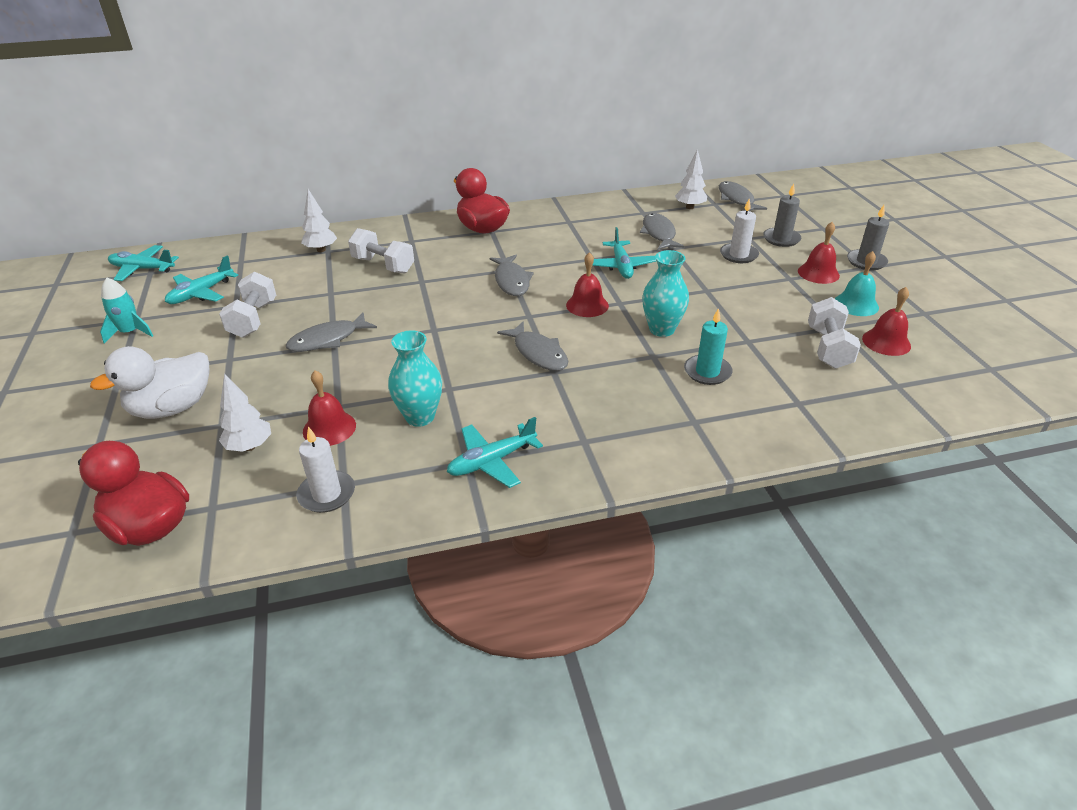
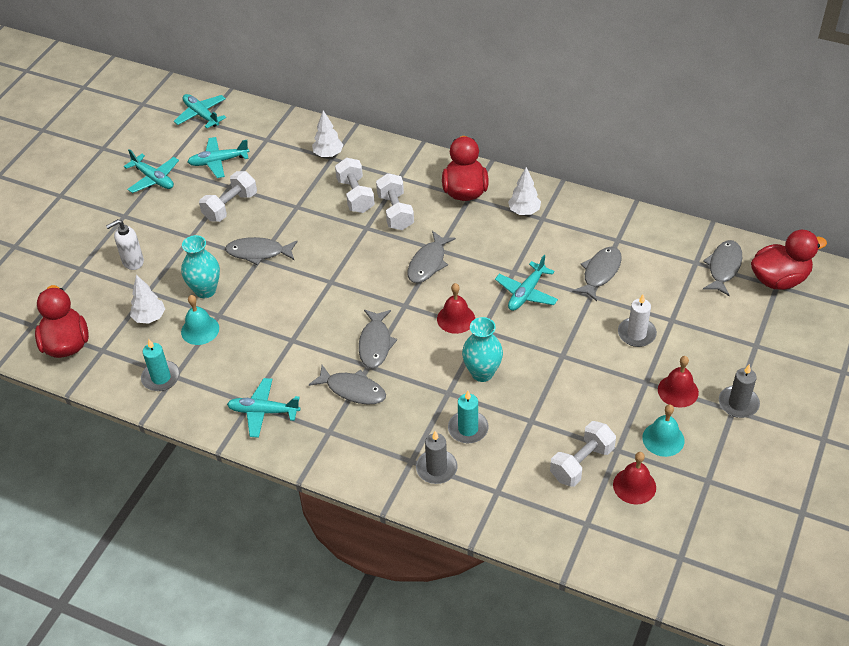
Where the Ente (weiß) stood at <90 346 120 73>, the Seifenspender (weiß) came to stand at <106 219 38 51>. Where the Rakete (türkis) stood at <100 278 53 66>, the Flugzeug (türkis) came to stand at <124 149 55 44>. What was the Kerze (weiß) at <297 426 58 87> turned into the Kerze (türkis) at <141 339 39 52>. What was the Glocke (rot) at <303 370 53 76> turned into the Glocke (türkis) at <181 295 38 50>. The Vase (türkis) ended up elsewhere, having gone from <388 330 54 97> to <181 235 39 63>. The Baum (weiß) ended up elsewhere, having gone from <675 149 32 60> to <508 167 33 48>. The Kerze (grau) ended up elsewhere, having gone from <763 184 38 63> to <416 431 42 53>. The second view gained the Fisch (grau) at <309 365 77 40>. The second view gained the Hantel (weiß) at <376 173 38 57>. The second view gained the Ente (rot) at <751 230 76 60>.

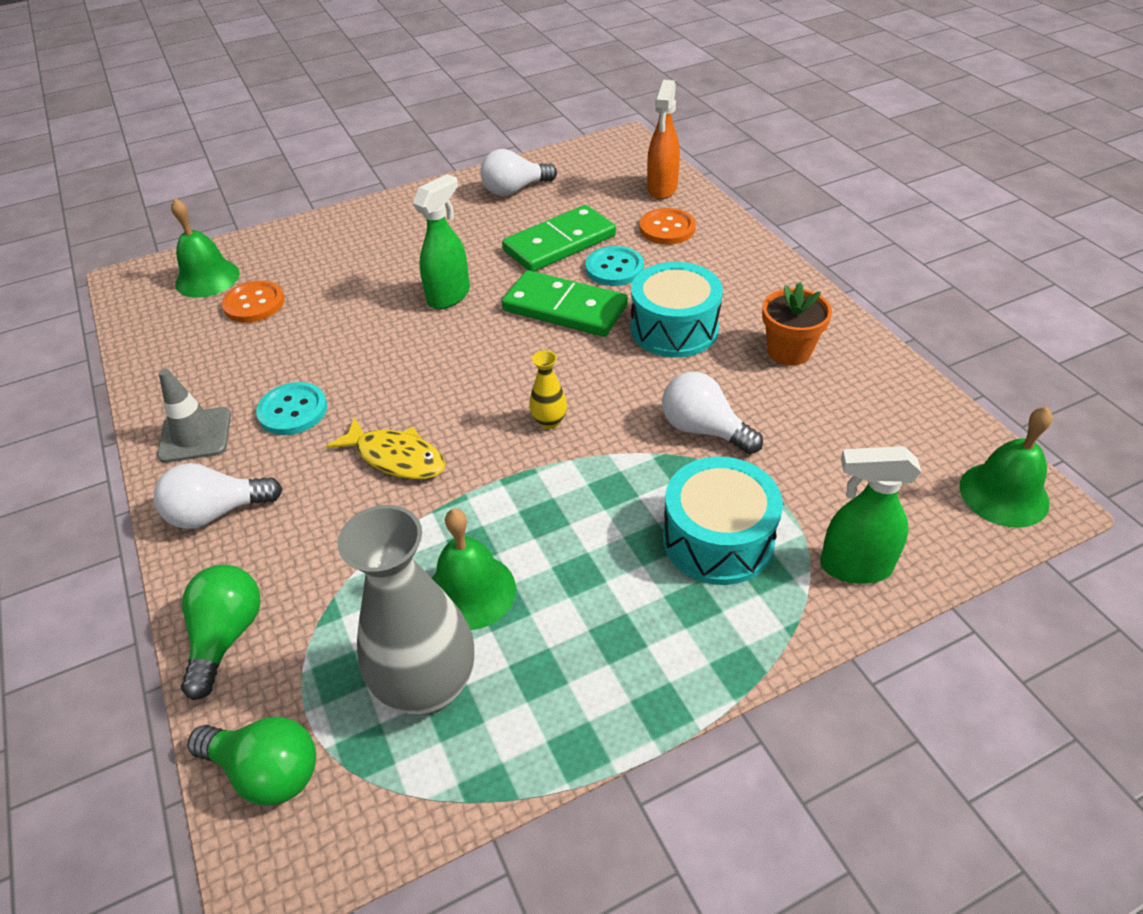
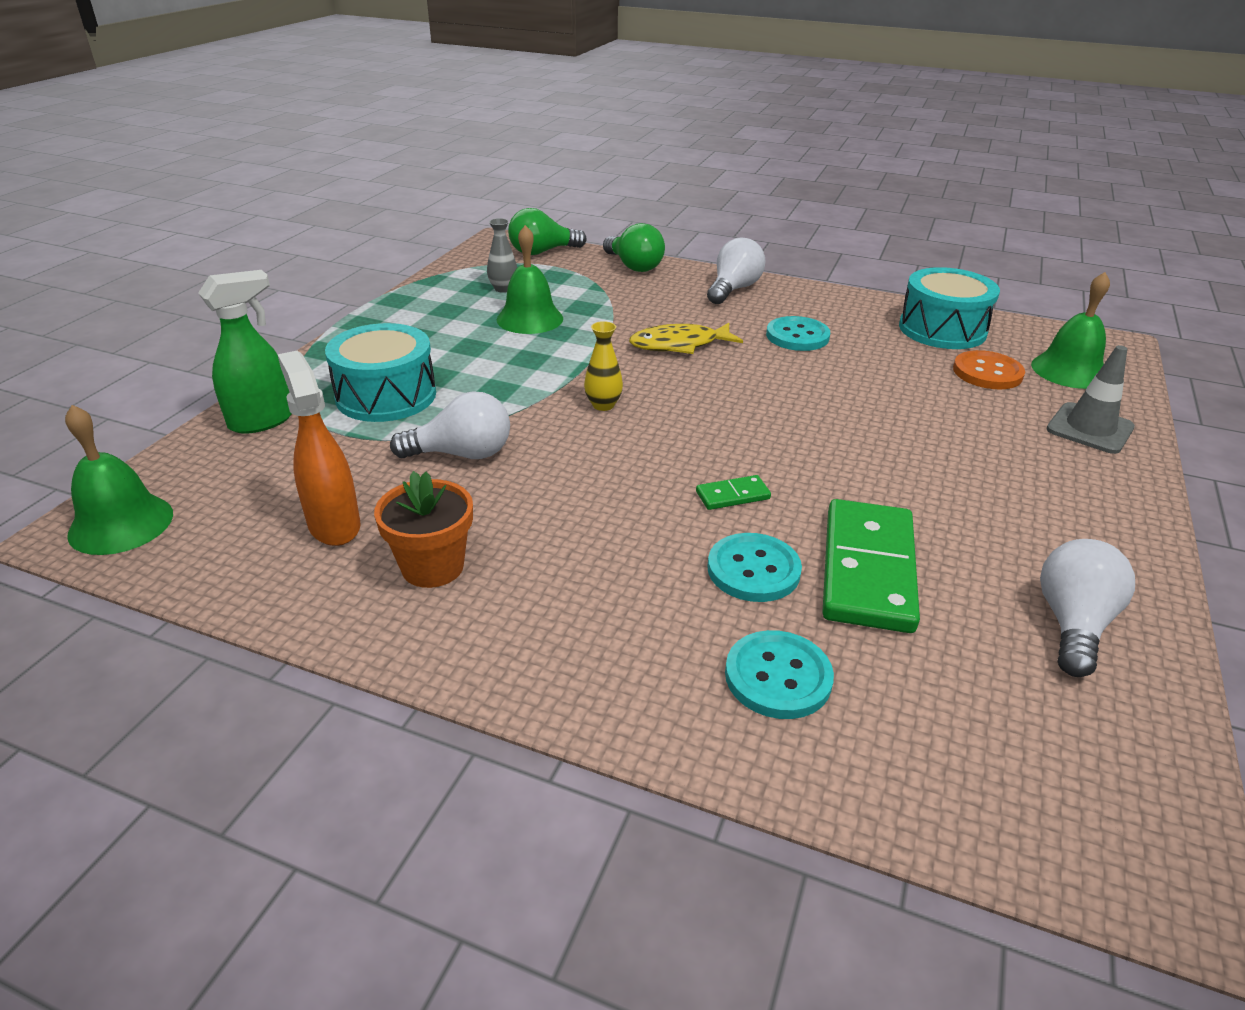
The Leitkegel (grau) ended up elsewhere, having gone from <157 369 74 94> to <1047 345 88 109>. The size of the Vase (grau) at <338 505 136 210> changed by a factor of 0.44. The second view lost the Sprühflasche (grün) at <413 174 57 135>. The size of the Dominostein (grün) at <502 270 126 67> changed by a factor of 0.44. The Trommel (türkis) ended up elsewhere, having gone from <631 262 92 96> to <899 267 101 82>. What was the Knopf (orange) at <640 208 56 36> turned into the Knopf (türkis) at <725 630 109 89>. The Sprühflasche (orange) ended up elsewhere, having gone from <647 80 33 119> to <277 351 83 195>.

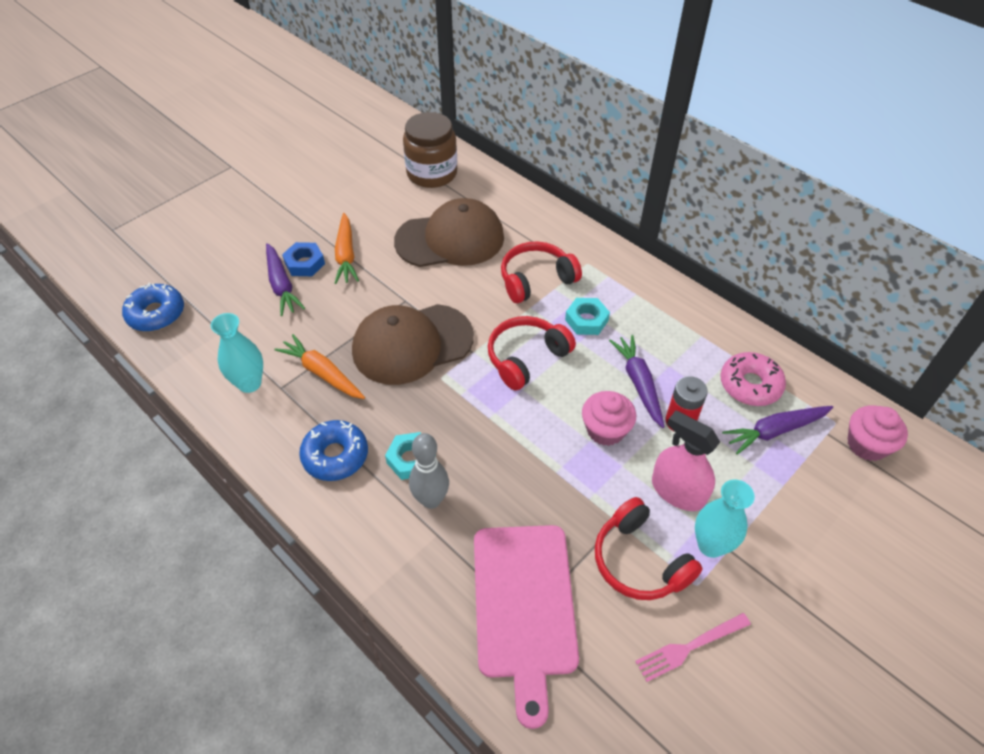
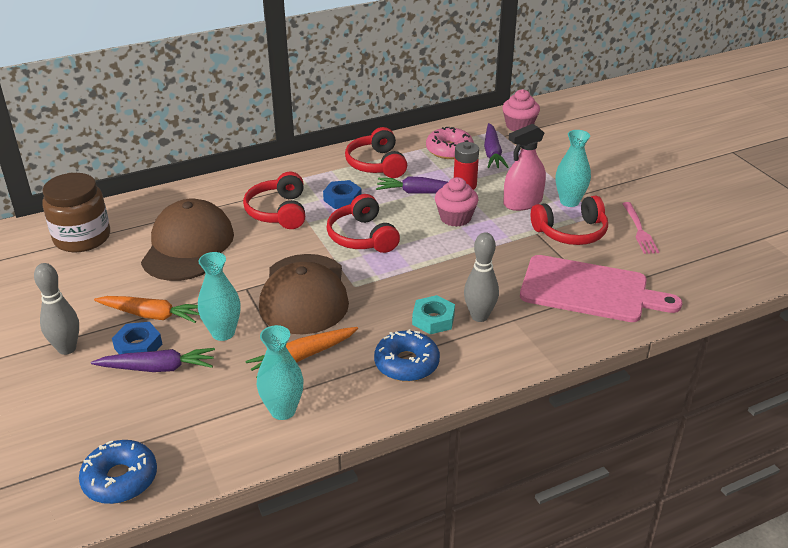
What was the Sechskantmutter (türkis) at <565 298 45 37> turned into the Sechskantmutter (blau) at <323 180 39 29>. The second view gained the Bowlingkegel (grau) at <34 263 45 92>. The second view gained the Vase (türkis) at <198 252 43 89>. The second view gained the Kopfhörer (rot) at <345 127 62 51>.

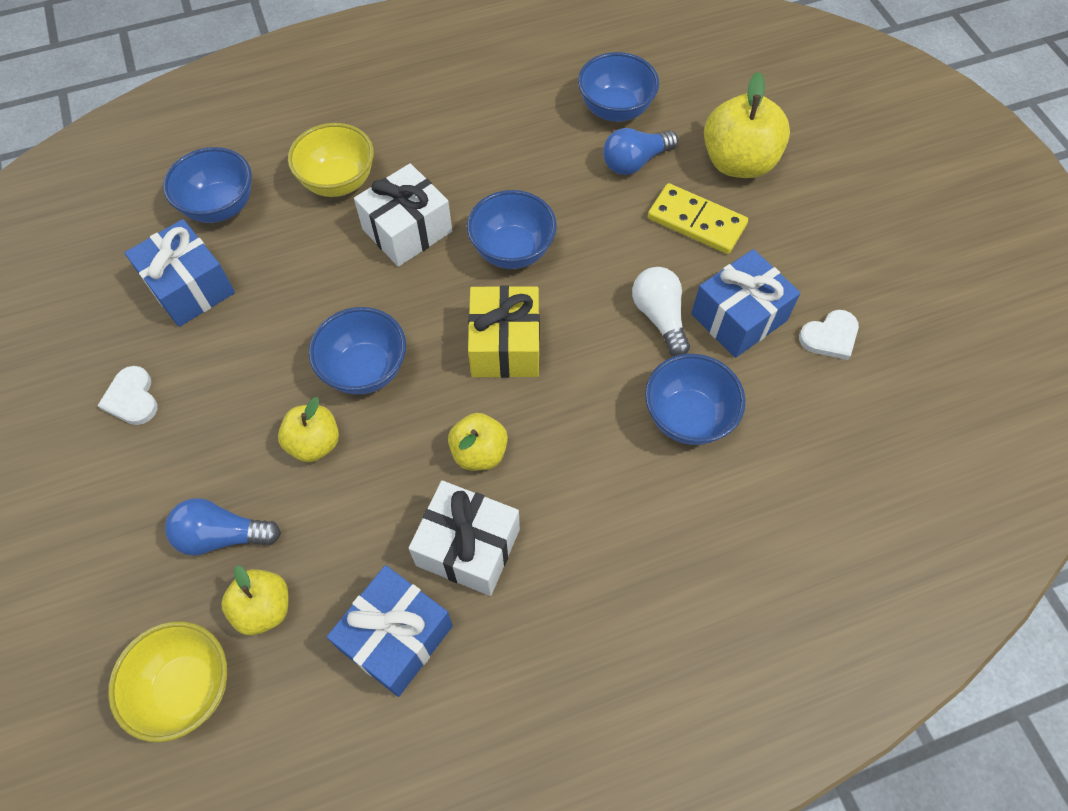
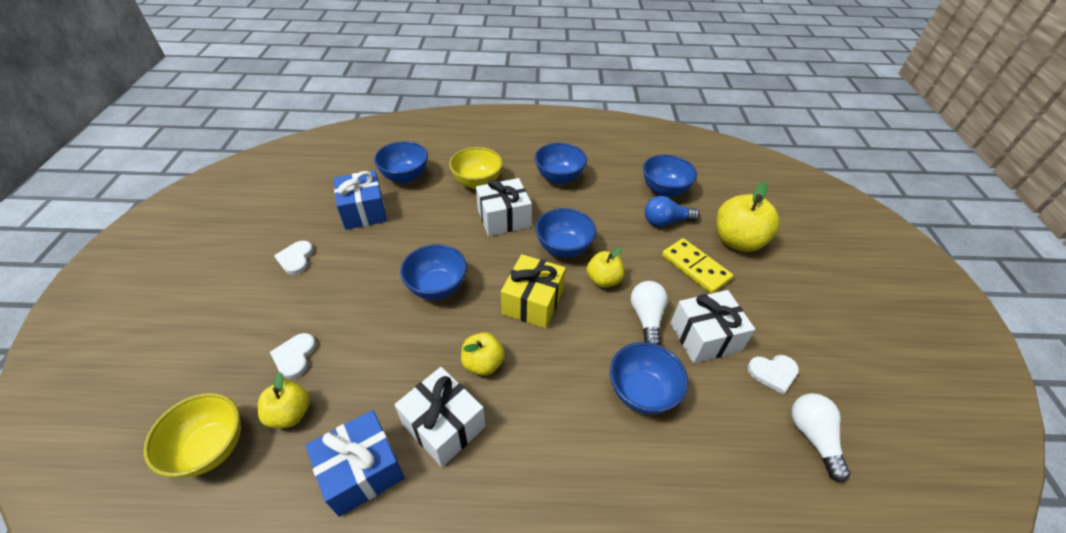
Where the Glühbirne (blau) stood at <165 498 116 58>, the Herz (weiß) came to stand at <270 333 46 46>. The Apfel (gelb) ended up elsewhere, having gone from <278 397 61 65> to <587 247 37 41>. What was the Geschenk (blau) at <691 249 110 109> turned into the Geschenk (weiß) at <671 290 84 73>. The second view gained the Schüssel (blau) at <534 143 53 41>. The second view gained the Glühbirne (weiß) at <791 393 59 89>.

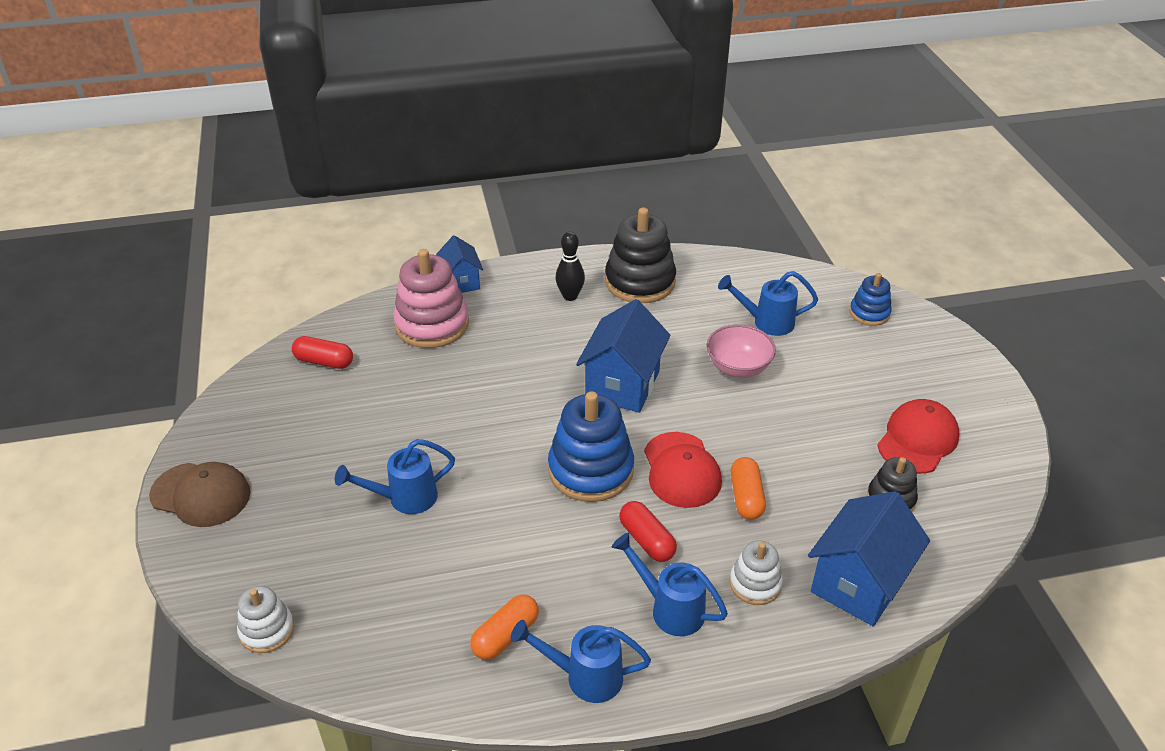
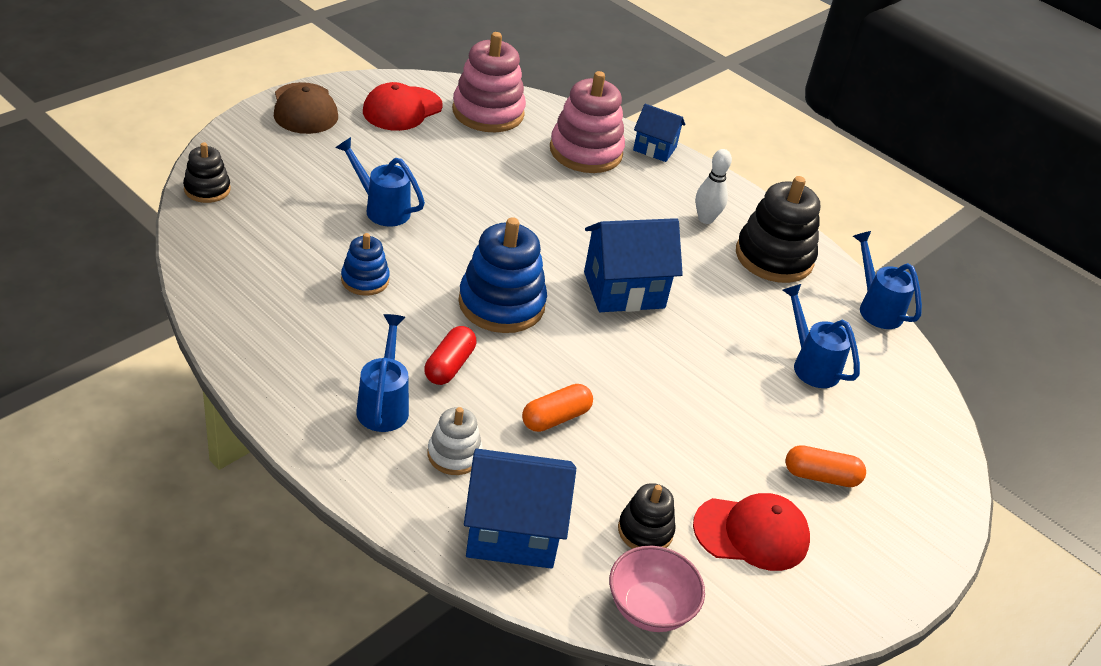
What was the Stapelspielzeug (weiß) at <237 586 57 67> turned into the Stapelspielzeug (schwarz) at <183 142 48 61>. Where the Kapsel (rot) stood at <292 336 61 33>, the Stapelspielzeug (rosa) came to stand at <452 32 74 100>. The Haus (blau) at <436 235 47 58> ended up facing another way, 75 degrees clockwise from before. The Kapsel (orange) ended up elsewhere, having gone from <470 595 69 65> to <785 445 81 42>. The Gießkanne (blau) ended up elsewhere, having gone from <510 620 141 83> to <853 231 69 98>. What was the Bowlingkegel (schwarz) at <556 232 29 69> turned into the Bowlingkegel (weiß) at <696 149 36 75>. The Kappe (rot) ended up elsewhere, having gone from <644 432 78 76> to <363 82 80 49>. The Schüssel (rosa) ended up elsewhere, having gone from <706 325 70 53> to <609 546 96 86>. The Stapelspielzeug (blau) ended up elsewhere, having gone from <849 273 43 53> to <341 233 49 63>.

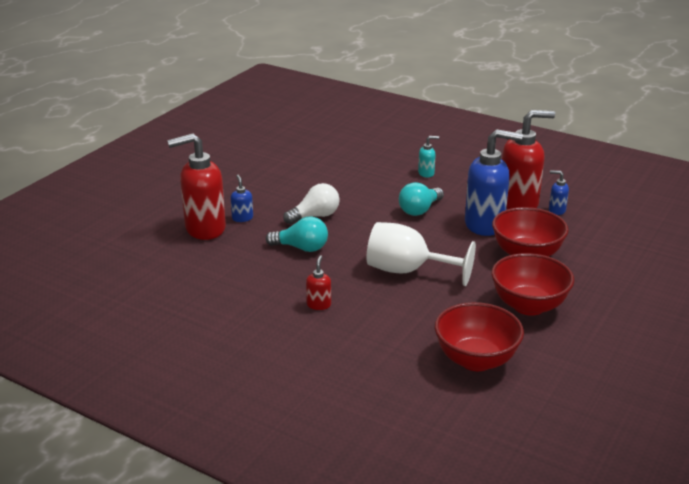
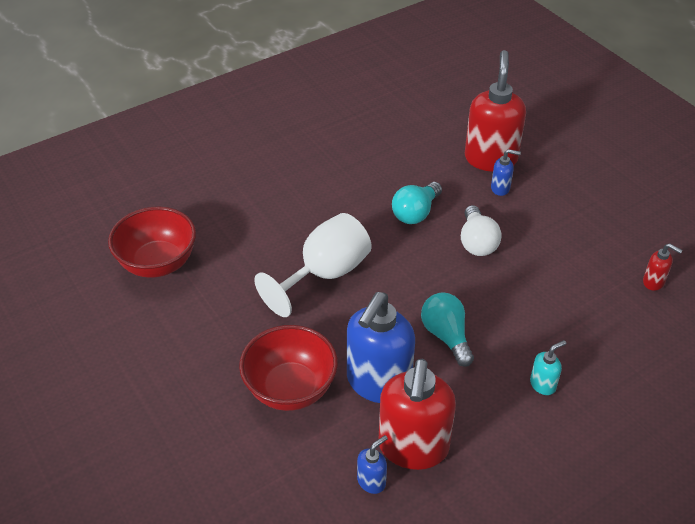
The Seifenspender (rot) ended up elsewhere, having gone from <306 255 25 55> to <643 243 39 48>. The Seifenspender (türkis) at <418 136 21 42> ended up facing another way, 135 degrees counterclockwise from before. The second view lost the Schüssel (rot) at <491 253 83 63>.

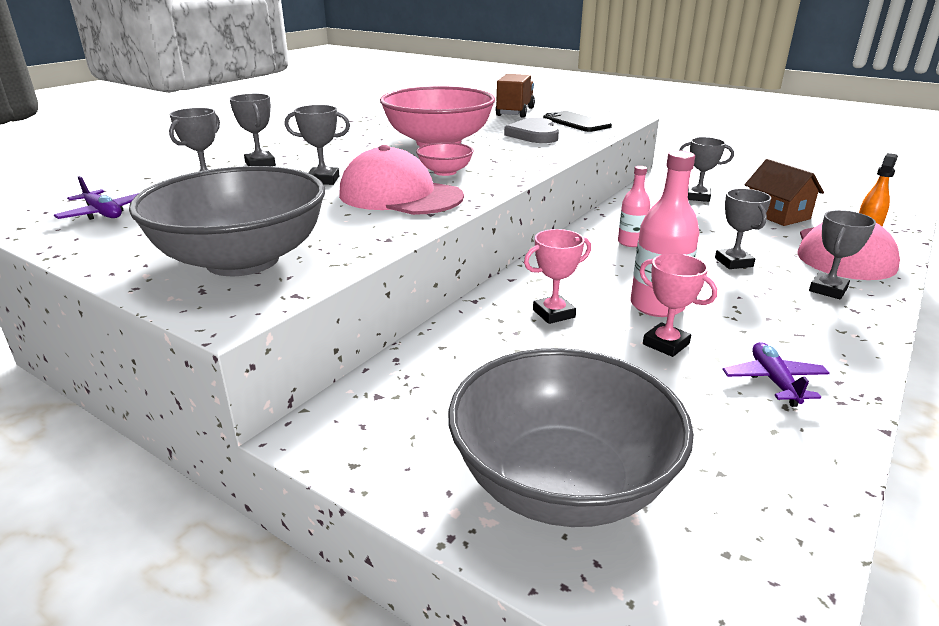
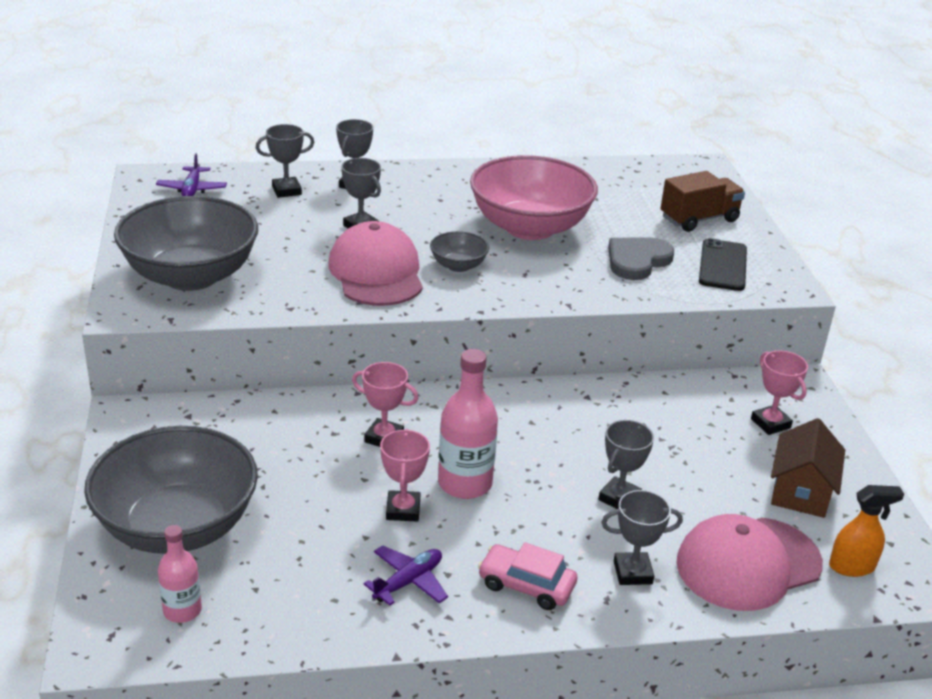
What was the Schüssel (rosa) at <416 142 58 34> turned into the Schüssel (grau) at <430 231 59 41>. The Flasche (rosa) ended up elsewhere, having gone from <618 166 32 81> to <158 525 44 98>. What was the Pokal (grau) at <679 137 55 65> turned into the Pokal (rosa) at <751 350 57 85>. The second view gained the Auto (rosa) at <478 542 100 68>.

